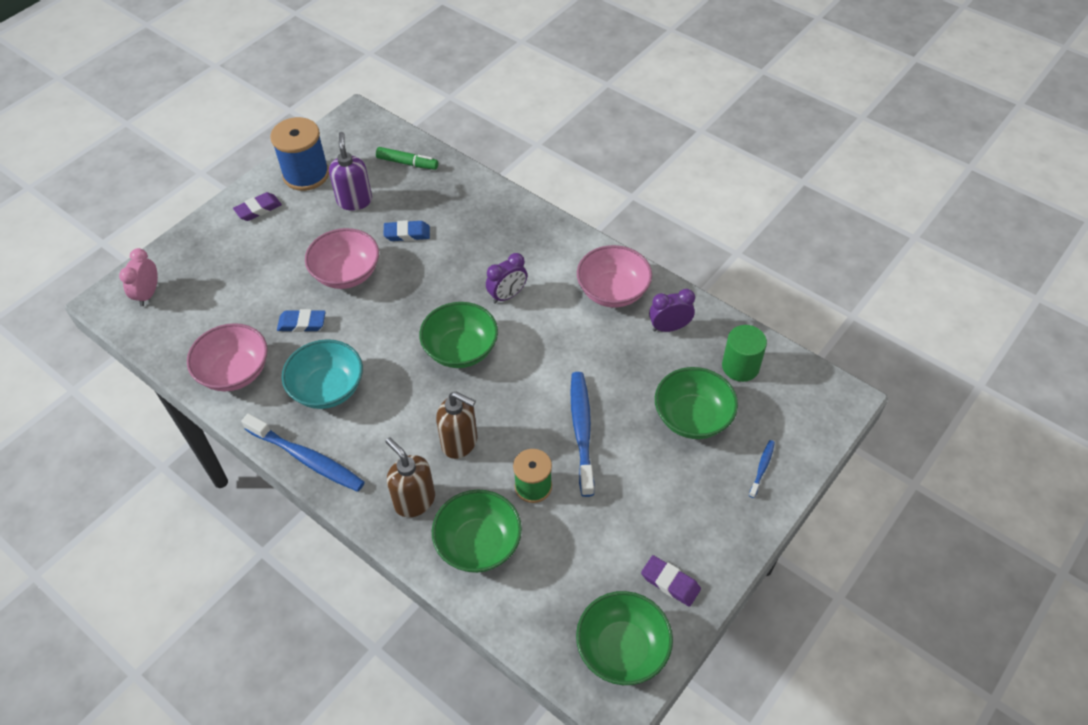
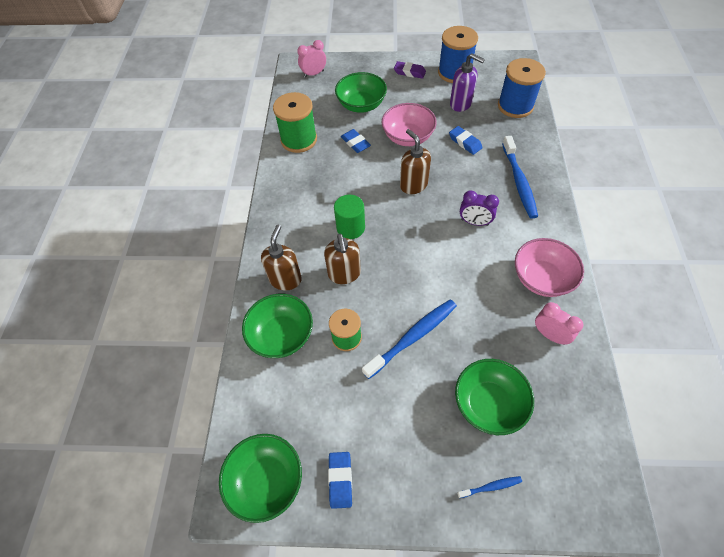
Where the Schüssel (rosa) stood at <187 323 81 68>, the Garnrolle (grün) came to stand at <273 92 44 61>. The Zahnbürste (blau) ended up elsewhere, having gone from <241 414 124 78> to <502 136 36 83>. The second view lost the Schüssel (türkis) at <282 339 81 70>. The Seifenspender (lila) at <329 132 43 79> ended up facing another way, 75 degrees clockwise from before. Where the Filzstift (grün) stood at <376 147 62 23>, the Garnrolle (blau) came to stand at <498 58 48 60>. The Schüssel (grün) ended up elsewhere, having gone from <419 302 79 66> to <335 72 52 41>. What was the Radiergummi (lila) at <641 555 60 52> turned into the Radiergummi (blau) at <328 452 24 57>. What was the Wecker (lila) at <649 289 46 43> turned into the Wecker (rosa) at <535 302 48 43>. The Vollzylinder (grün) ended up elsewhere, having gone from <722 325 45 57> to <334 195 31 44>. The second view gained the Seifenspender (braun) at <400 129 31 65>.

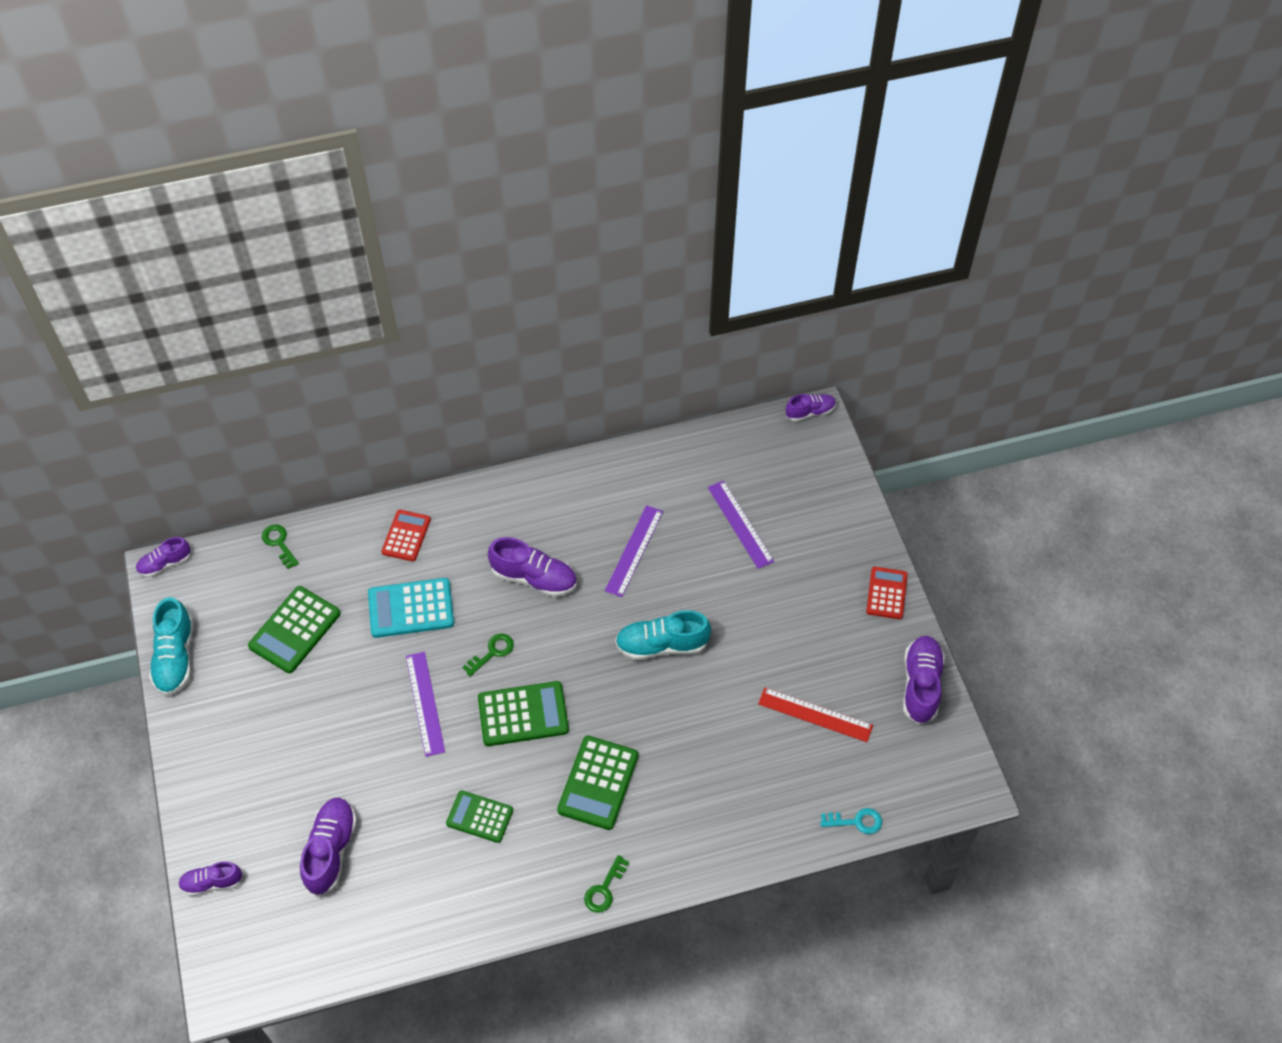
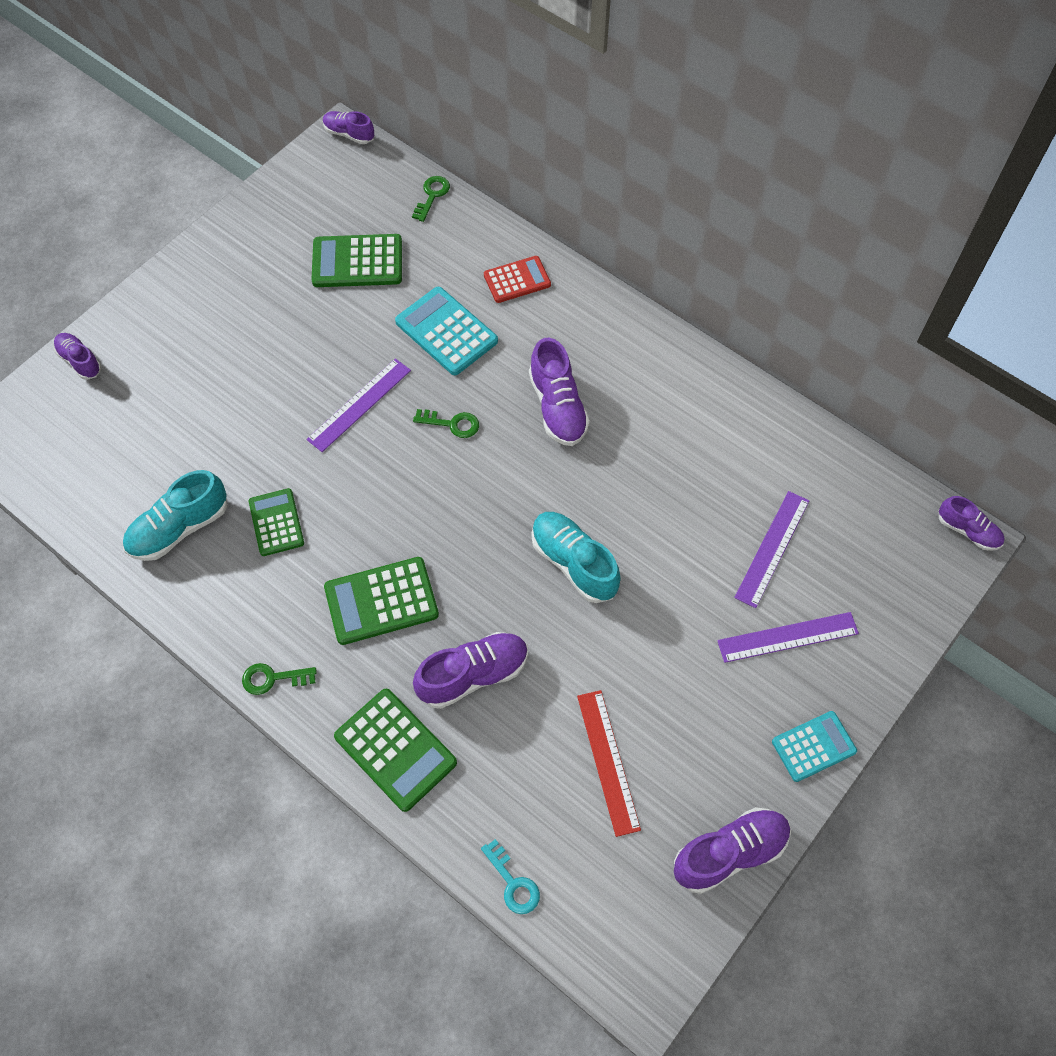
The Schuh (türkis) ended up elsewhere, having gone from <149 597 45 99> to <123 470 104 91>. The Schuh (lila) ended up elsewhere, having gone from <300 798 57 98> to <413 632 115 77>. The Taschenrechner (grün) ended up elsewhere, having gone from <478 681 91 65> to <334 689 123 123>. The Lineal (lila) ended up elsewhere, having gone from <605 505 58 92> to <717 612 142 51>. What was the Taschenrechner (rot) at <866 567 42 52> turned into the Taschenrechner (türkis) at <772 711 85 71>.

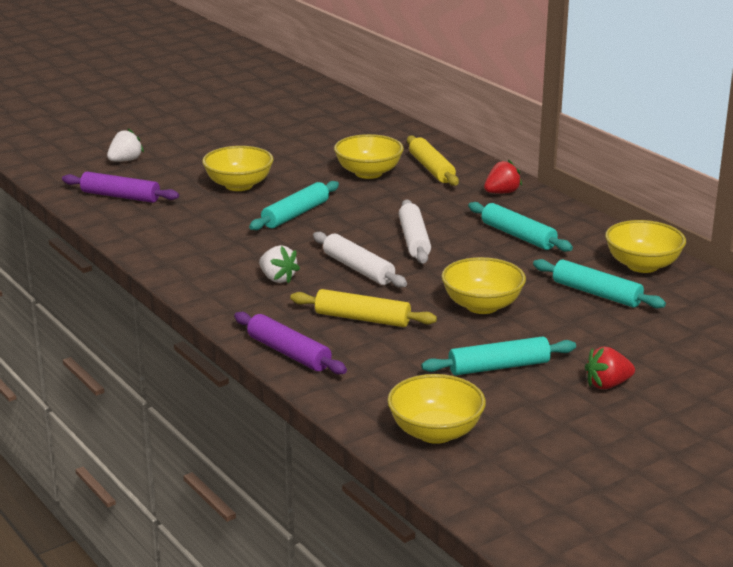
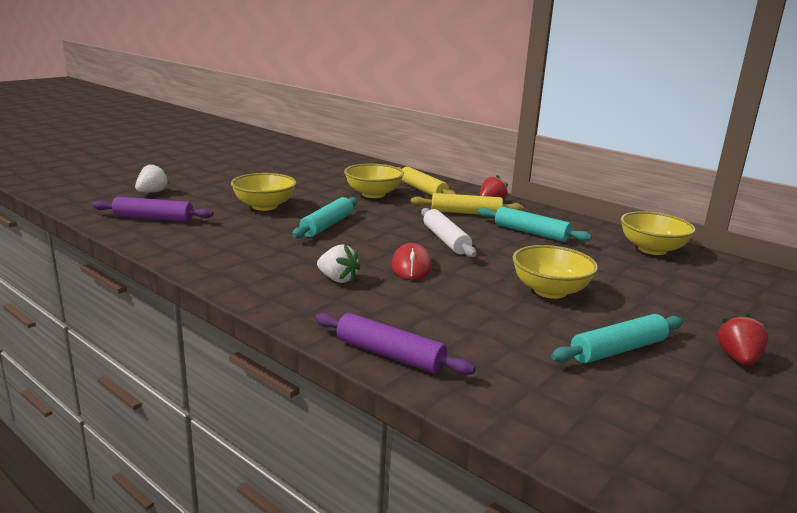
The Nudelholz (gelb) ended up elsewhere, having gone from <290 289 147 38> to <411 193 113 22>. Where the Nudelholz (weiß) stood at <313 232 94 56>, the Computermaus (rot) came to stand at <391 243 41 37>. The second view lost the Schüssel (gelb) at <387 374 99 70>. The second view lost the Nudelholz (türkis) at <533 259 133 49>. The Erdbeere (rot) at <585 347 50 42> ended up facing another way, 135 degrees clockwise from before.

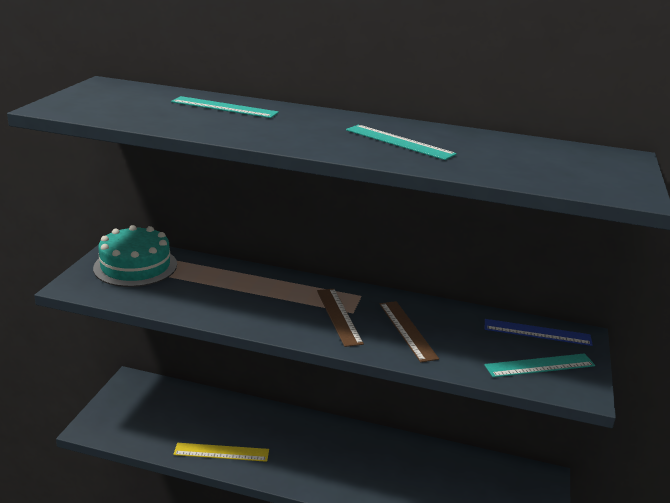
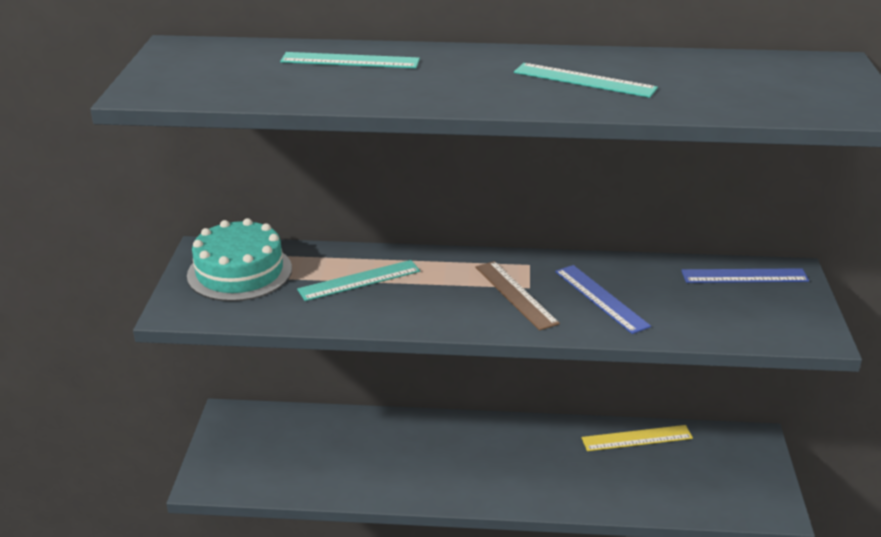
The Lineal (gelb) ended up elsewhere, having gone from <173 443 96 19> to <582 425 111 26>. What was the Lineal (braun) at <380 301 59 61> turned into the Lineal (blau) at <555 265 96 69>. The Lineal (türkis) ended up elsewhere, having gone from <484 353 111 24> to <297 260 123 41>.

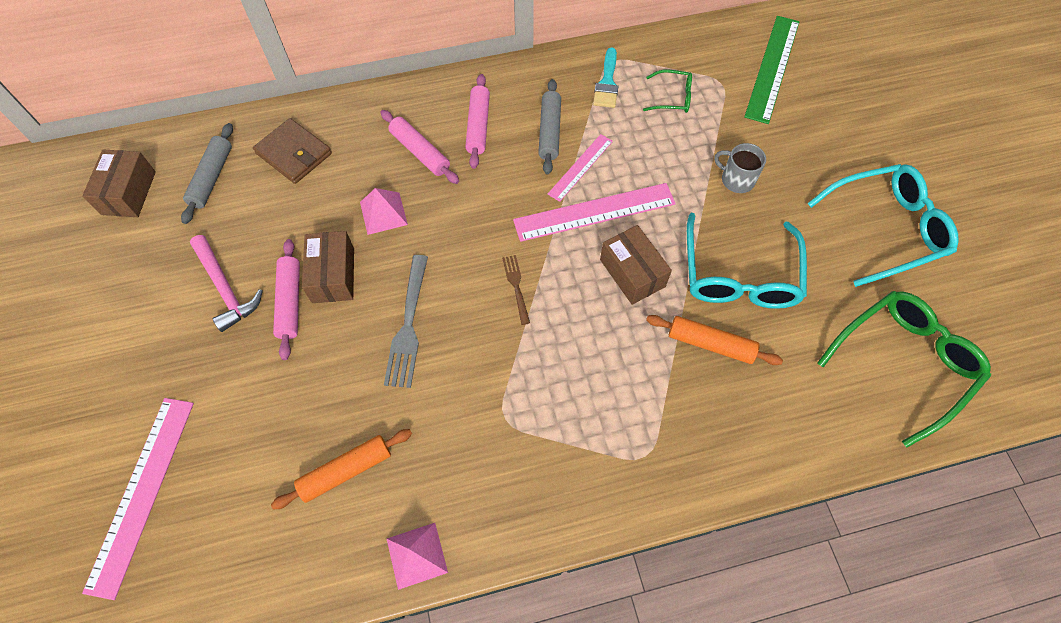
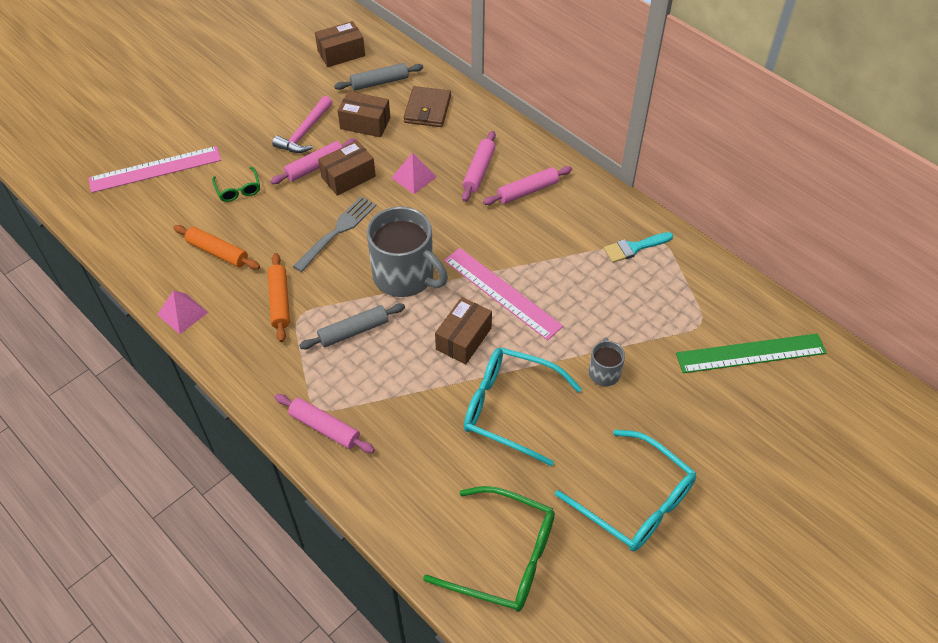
The Gabel (grau) at <384 255 44 133> ended up facing another way, 150 degrees clockwise from before. Where the Gabel (braun) stood at <502 255 28 70>, the Tasse (grau) came to stand at <367 207 81 90>. The Nudelholz (grau) ended up elsewhere, having gone from <538 79 23 96> to <299 303 106 46>. The second view lost the Lineal (rosa) at <548 134 65 68>. The Brille (grün) ended up elsewhere, having gone from <643 70 49 43> to <212 167 48 35>. The Nudelholz (orange) ended up elsewhere, having gone from <646 315 137 50> to <268 253 22 89>. The Brille (türkis) at <687 213 120 96> ended up facing another way, 45 degrees clockwise from before. The second view gained the Nudelholz (rosa) at <275 394 100 59>. The second view gained the Schachtel (braun) at <337 91 53 46>.

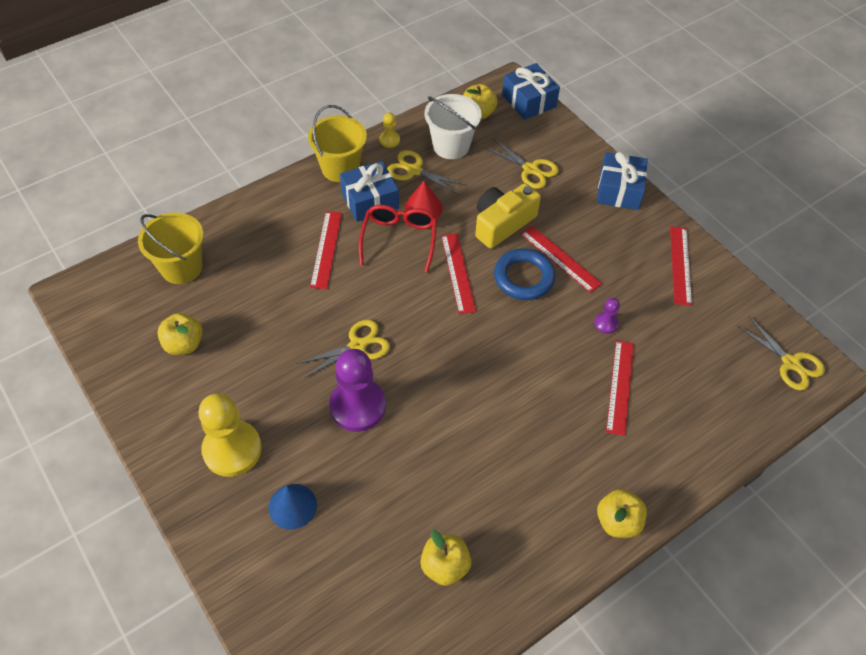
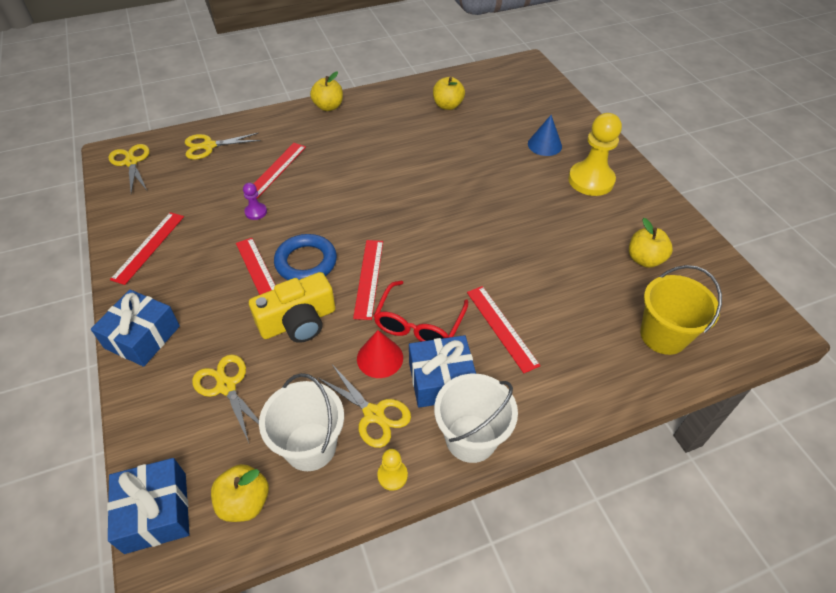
The Schere (gelb) ended up elsewhere, having gone from <296 320 94 58> to <185 133 76 27>. What was the Eimer (gelb) at <308 105 59 77> turned into the Eimer (weiß) at <434 374 84 89>. The Lineal (rot) at <310 211 32 78> ended up facing another way, 45 degrees counterclockwise from before. The second view lost the Bauer (lila) at <329 349 57 83>.

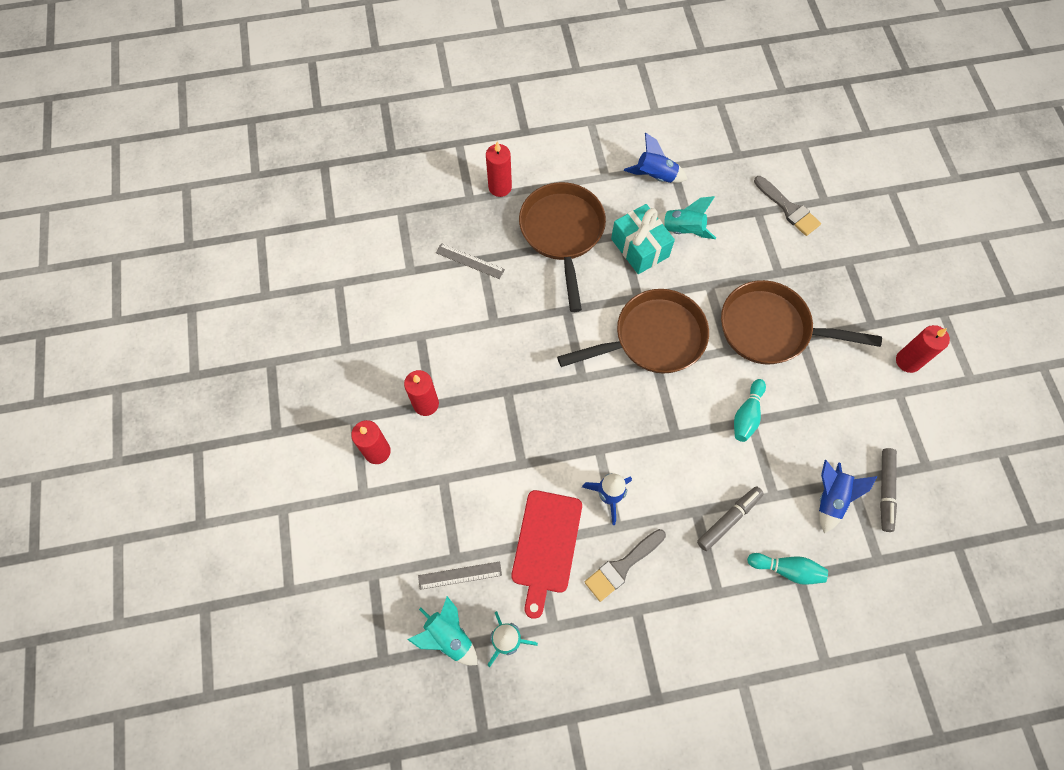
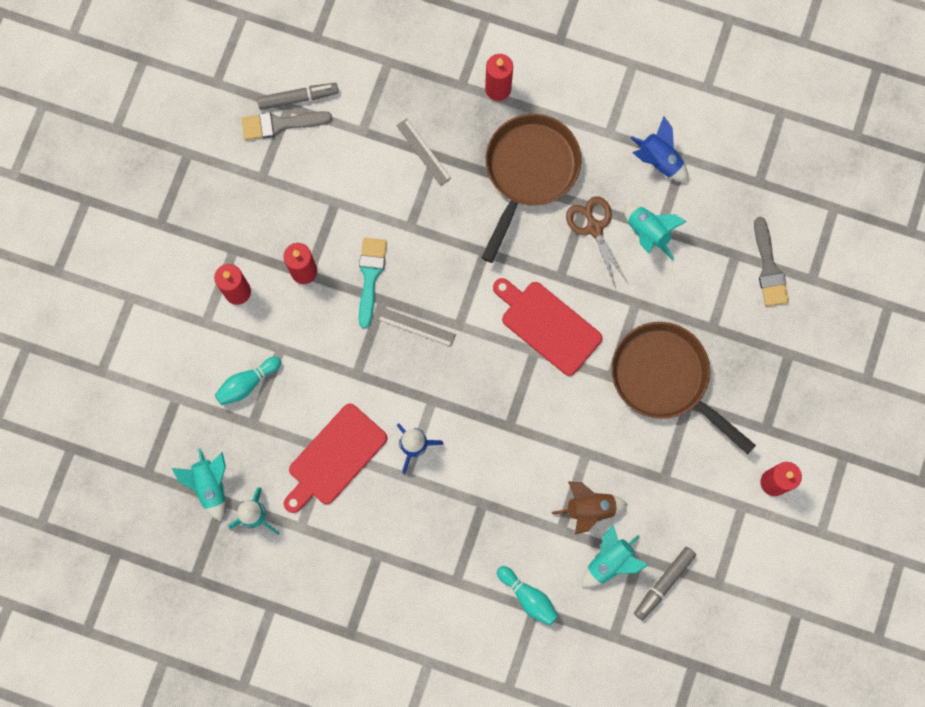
The Lineal (grau) ended up elsewhere, having gone from <418 561 84 29> to <377 307 79 40>. Where the Pfanne (braun) stood at <557 289 152 85>, the Schneidebrett (rot) came to stand at <493 278 109 98>. The Pinsel (grau) ended up elsewhere, having gone from <585 529 81 73> to <242 111 90 29>. Where the Geschenk (türkis) stood at <611 204 64 70>, the Schere (braun) came to stand at <566 196 62 92>. The Filzstift (grau) ended up elsewhere, having gone from <697 486 67 65> to <257 83 82 27>. The Bowlingkegel (türkis) ended up elsewhere, having gone from <734 379 32 63> to <215 357 66 48>. What was the Rakete (blau) at <819 460 58 73> turned into the Rakete (türkis) at <582 525 67 62>. The second view gained the Pinsel (türkis) at <359 238 28 90>. The second view gained the Rakete (braun) at <552 481 76 53>.

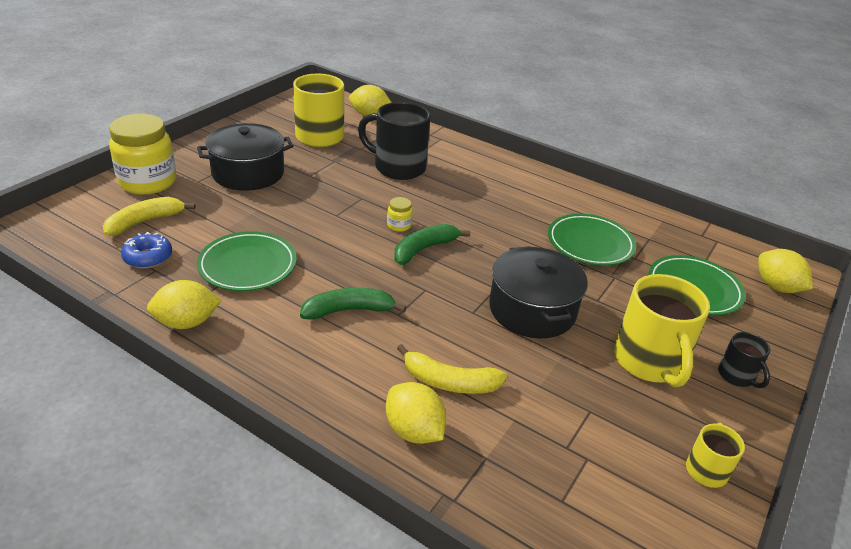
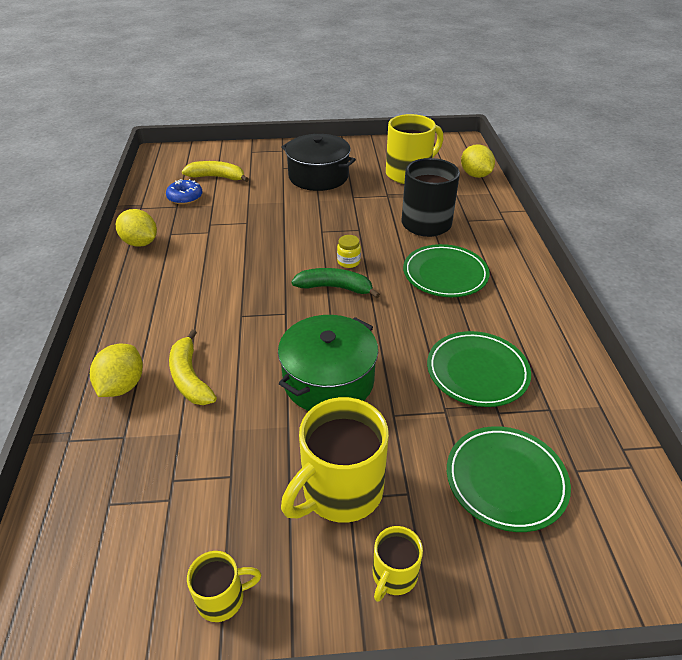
The second view lost the Einmachglas (gelb) at <109 114 68 81>. The Teller (grün) ended up elsewhere, having gone from <197 231 100 60> to <403 244 87 53>. The second view lost the Banane (grün) at <300 288 106 32>. What was the Kochtopf (schwarz) at <489 246 99 92> turned into the Kochtopf (grün) at <278 315 100 96>. What was the Tasse (schwarz) at <718 332 52 56> turned into the Tasse (gelb) at <373 526 50 76>. The second view lost the Zitrone (gelb) at <758 249 55 44>.

